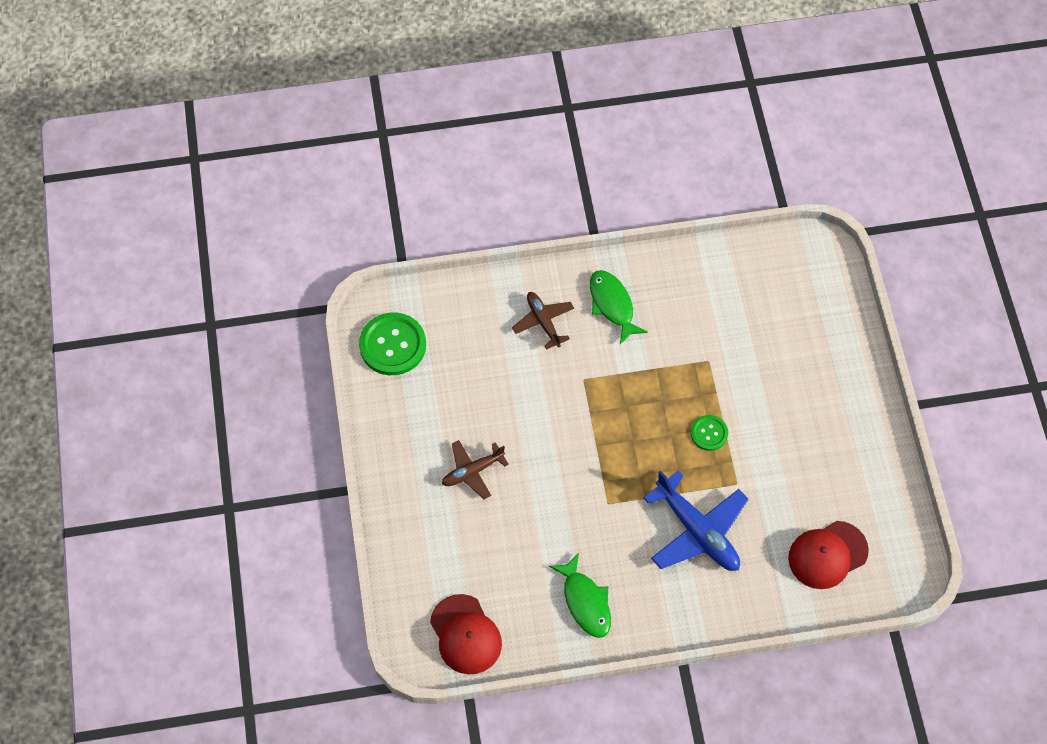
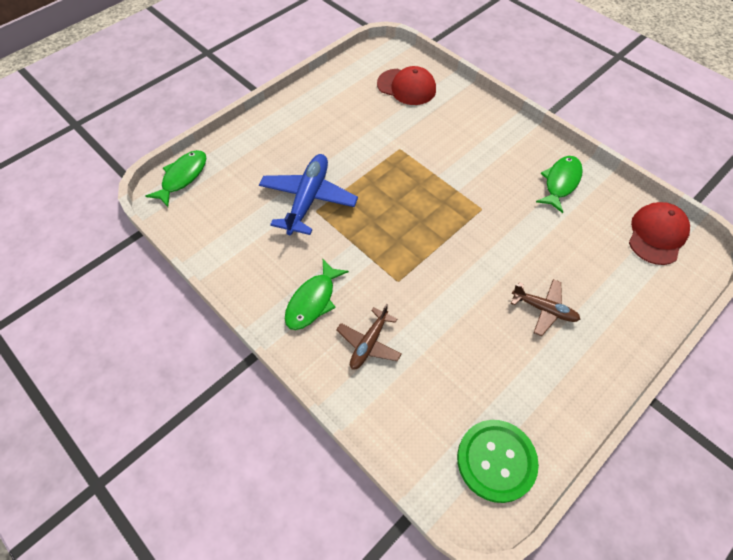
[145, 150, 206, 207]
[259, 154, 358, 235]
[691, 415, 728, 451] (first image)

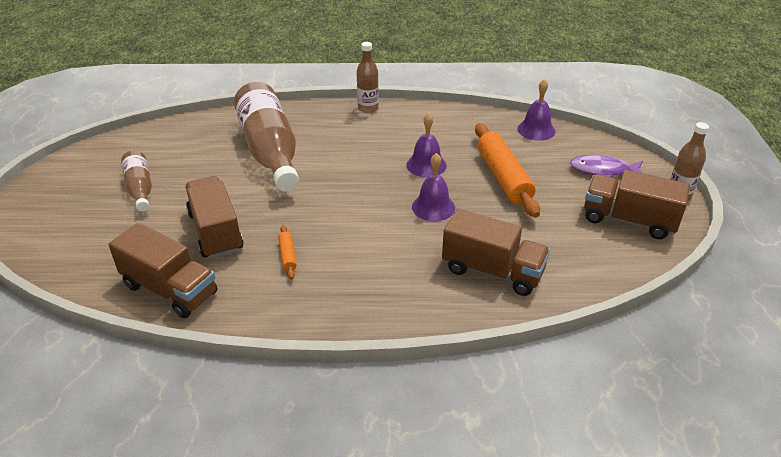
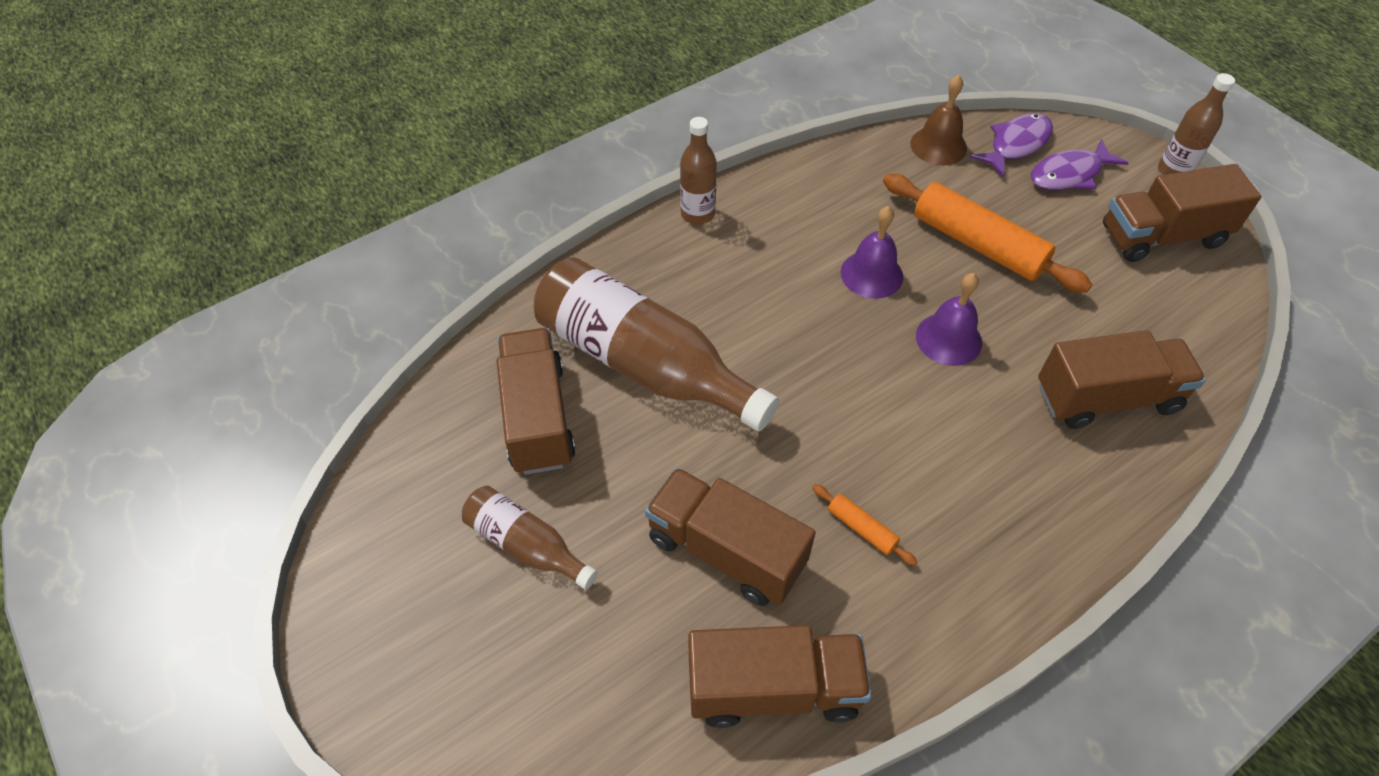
[497, 328, 576, 475]
[910, 75, 967, 165]
[970, 113, 1053, 177]

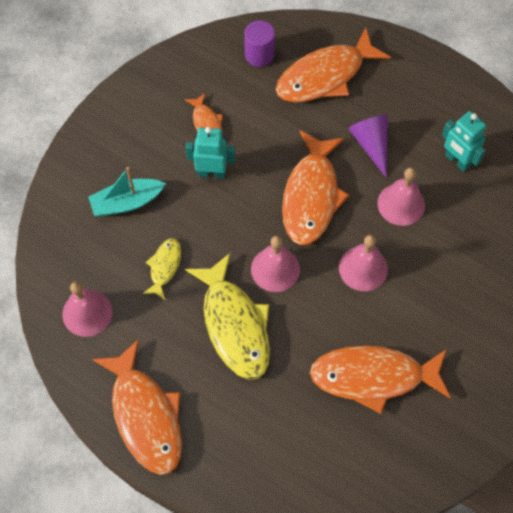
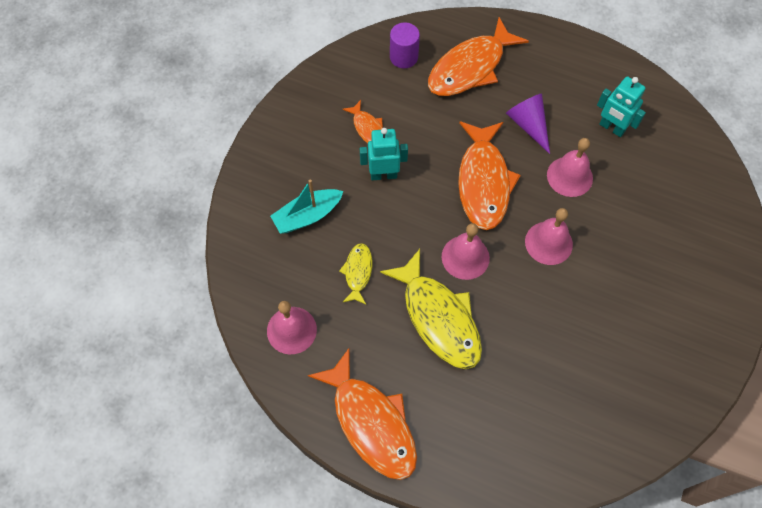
[310, 346, 451, 414] (first image)

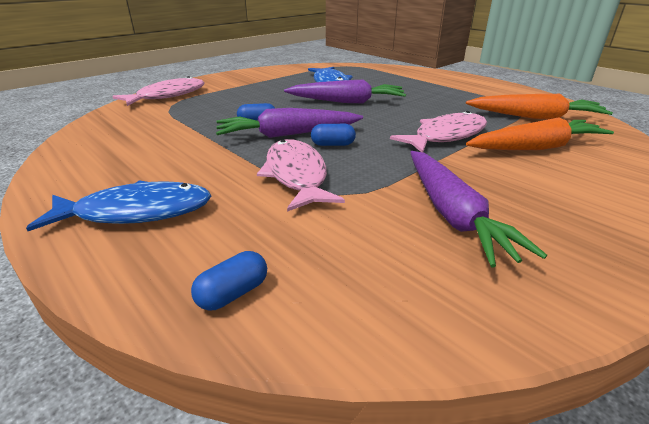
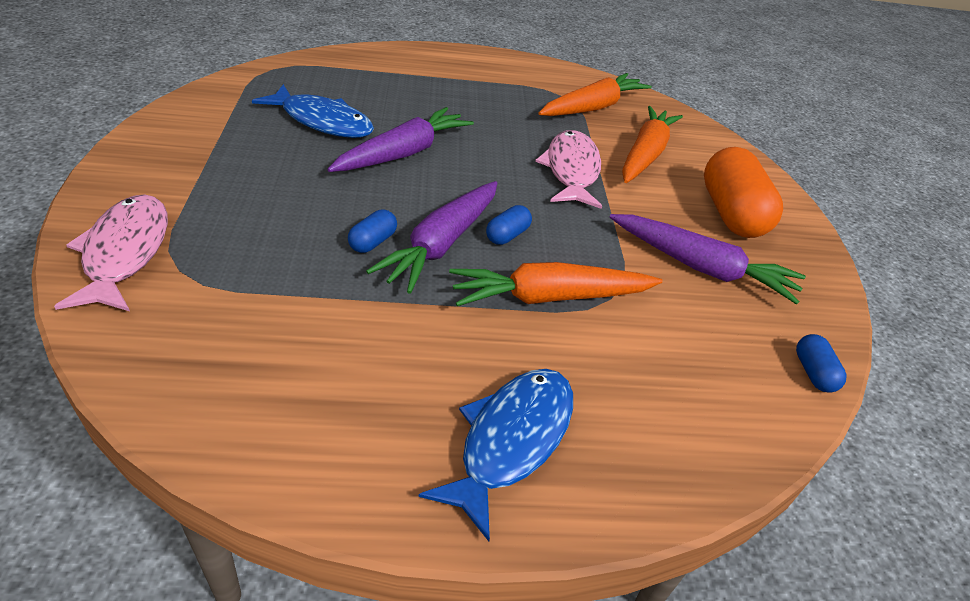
[449, 262, 663, 307]
[704, 147, 783, 238]
[796, 334, 846, 393]

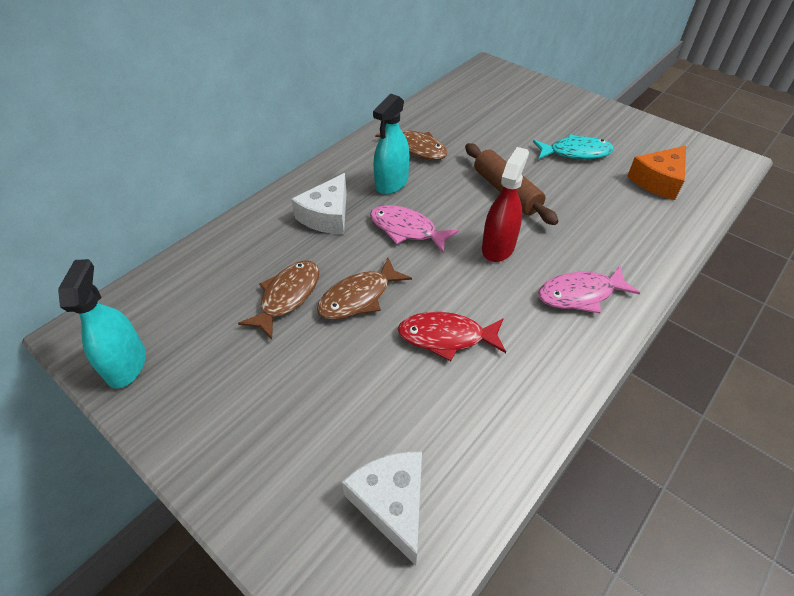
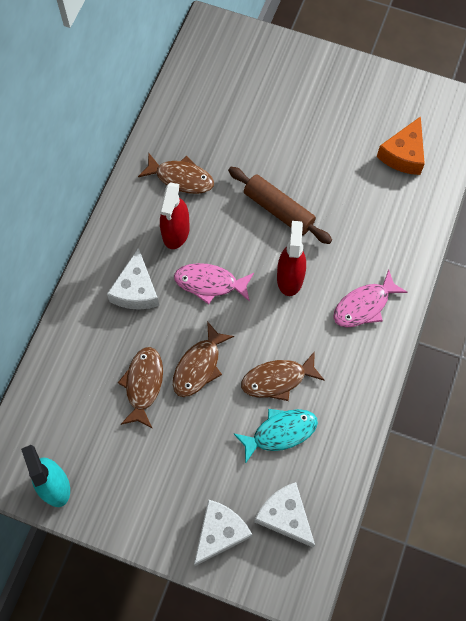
[160, 182, 190, 249]
[194, 499, 253, 566]
[233, 409, 318, 464]
[241, 351, 325, 401]

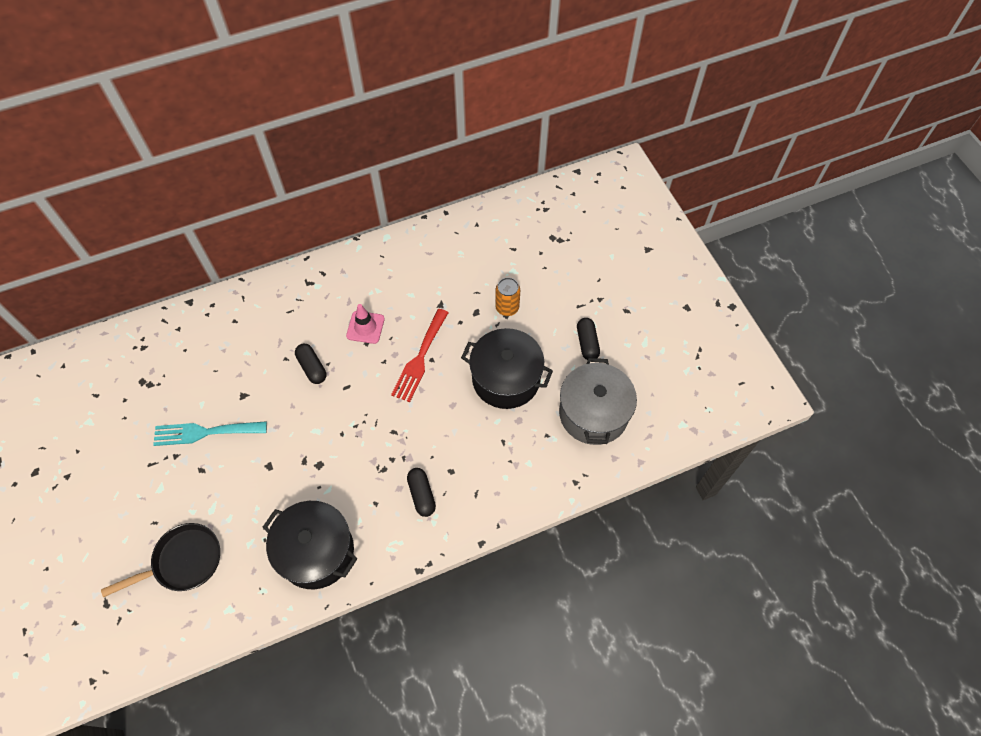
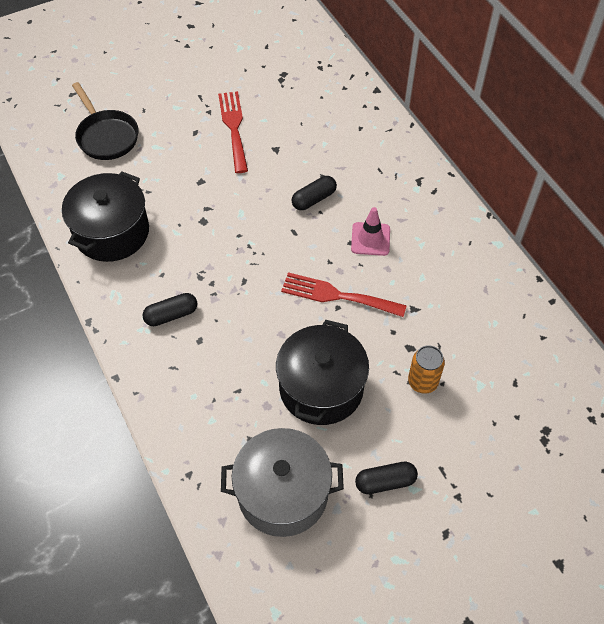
[218, 91, 248, 173]

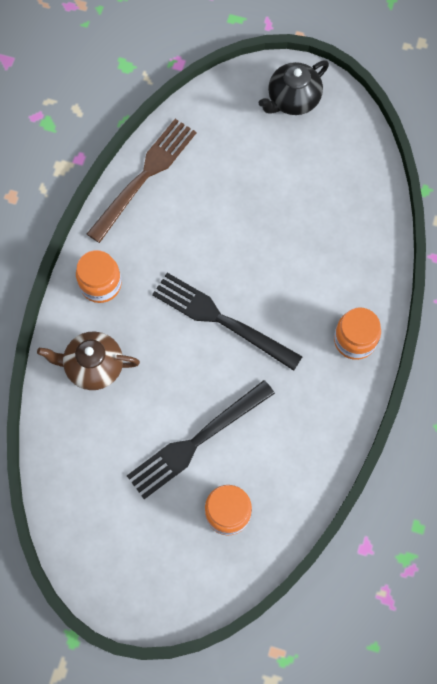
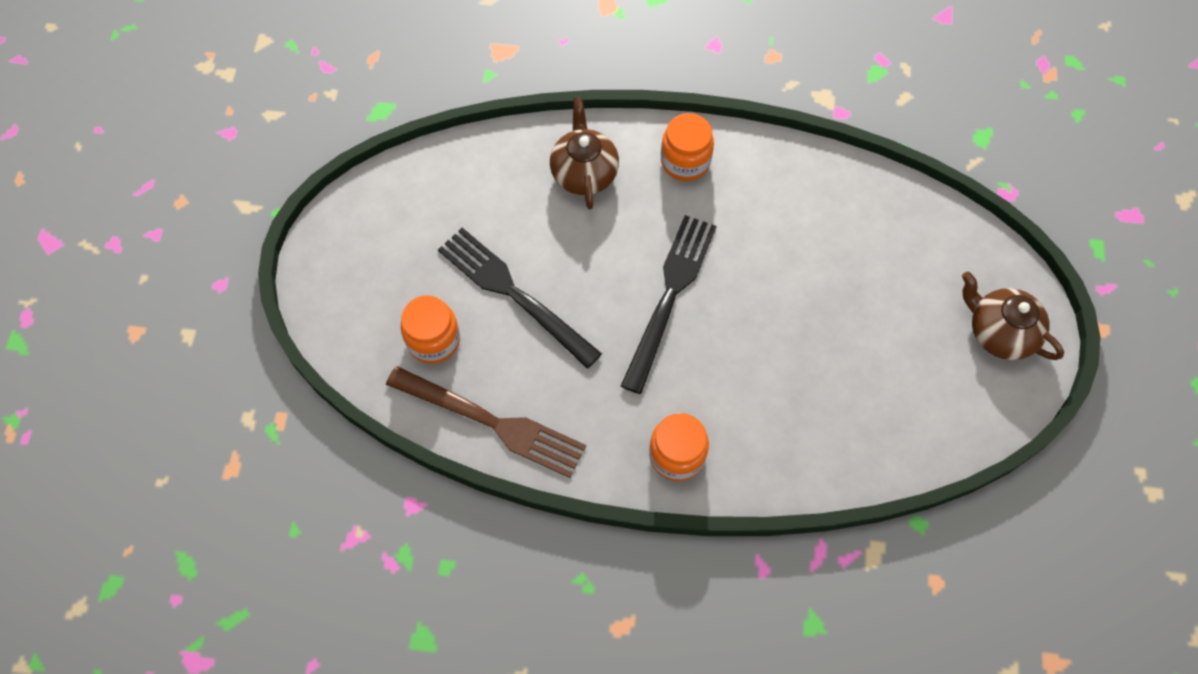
[386, 366, 586, 478]
[962, 272, 1064, 360]

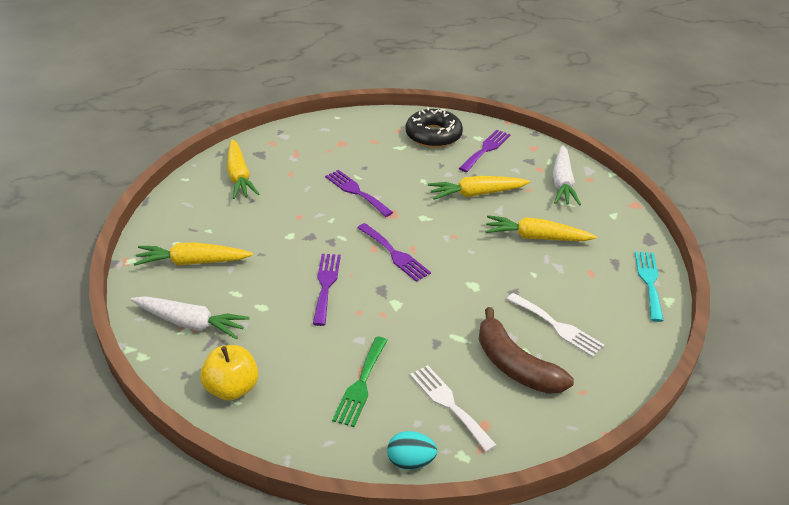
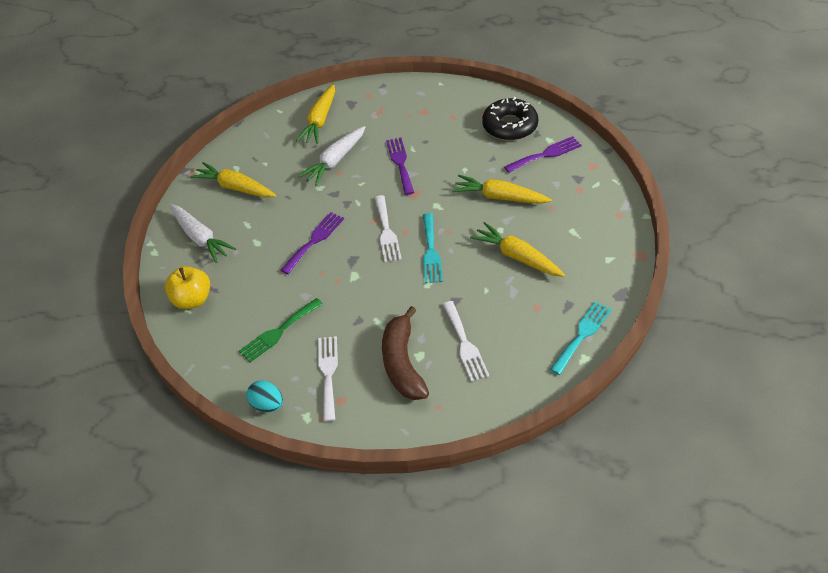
[298, 126, 366, 186]
[375, 195, 402, 262]
[423, 213, 443, 283]

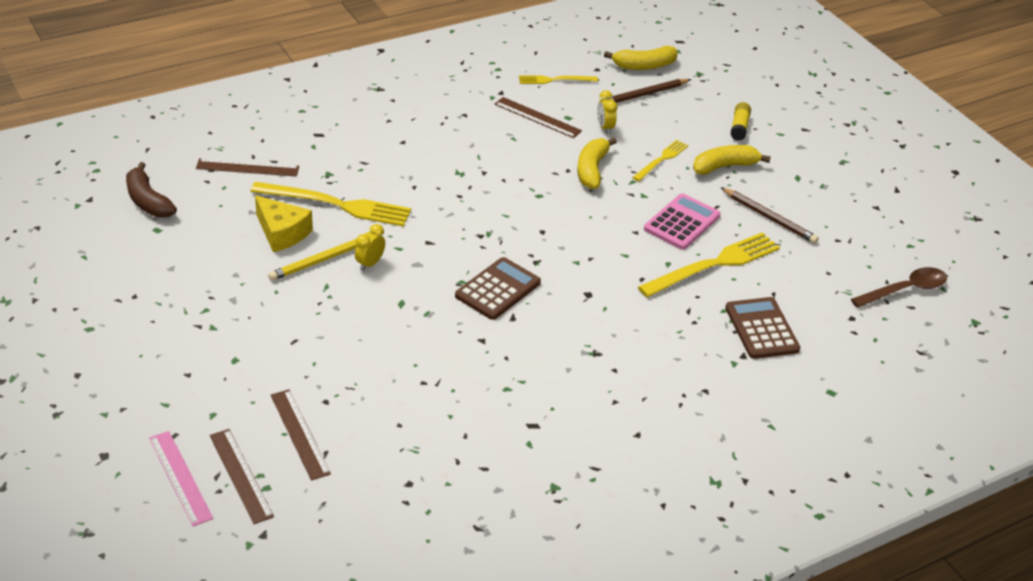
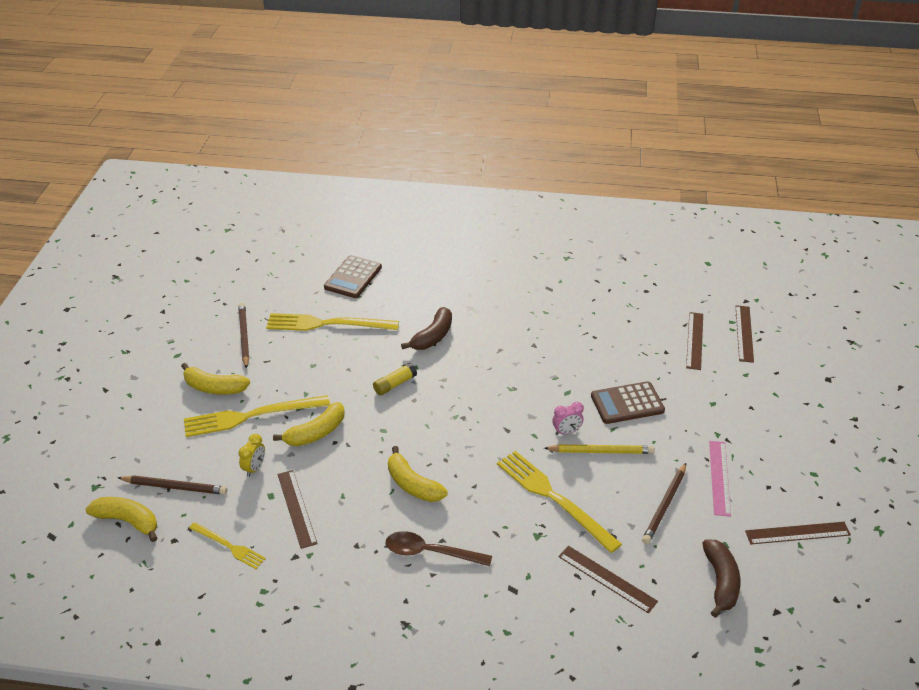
[184, 395, 330, 437]
[373, 363, 417, 395]
[386, 531, 492, 566]
[388, 446, 448, 502]
[401, 307, 452, 350]
[552, 402, 584, 435]
[591, 381, 665, 424]
[642, 463, 686, 544]
[709, 441, 731, 517]
[745, 522, 851, 544]
[255, 195, 313, 252] (first image)
[644, 193, 720, 250] (first image)

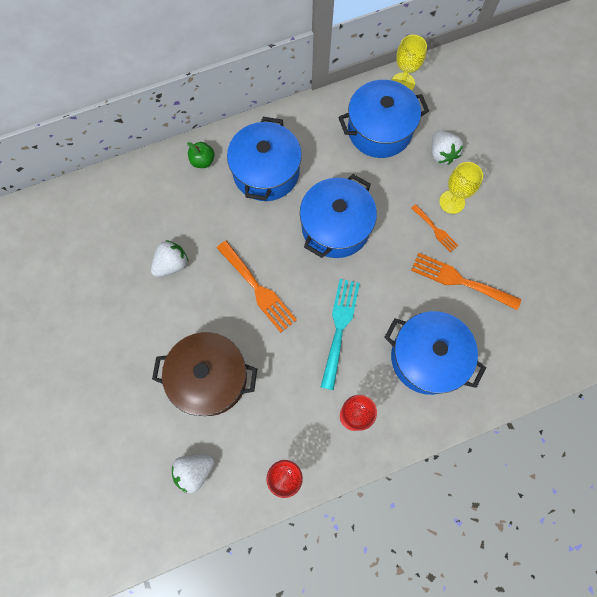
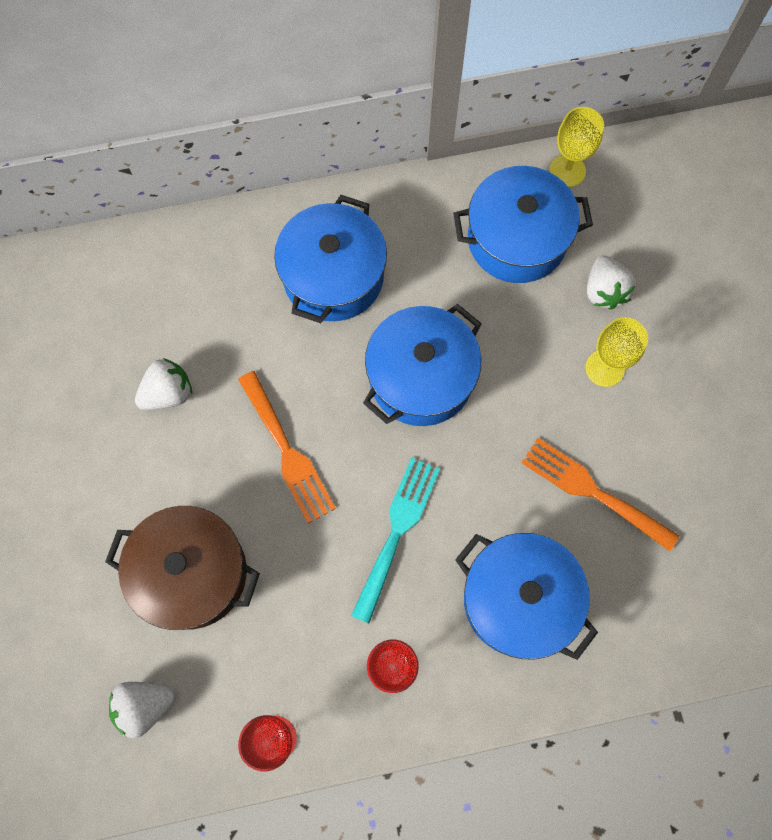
[187, 142, 215, 168] (first image)
[411, 204, 459, 252] (first image)

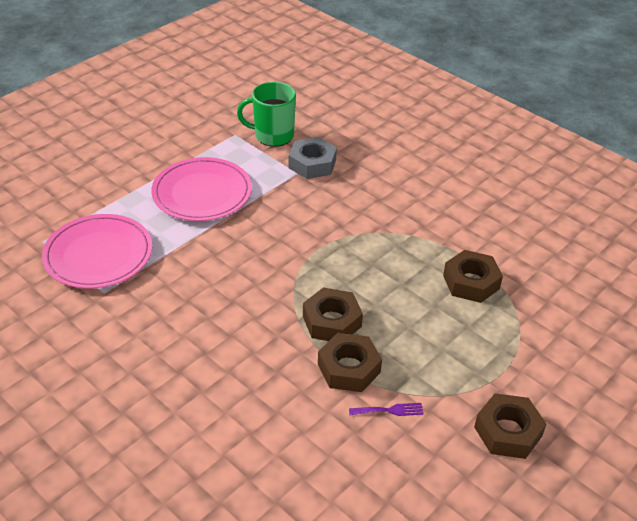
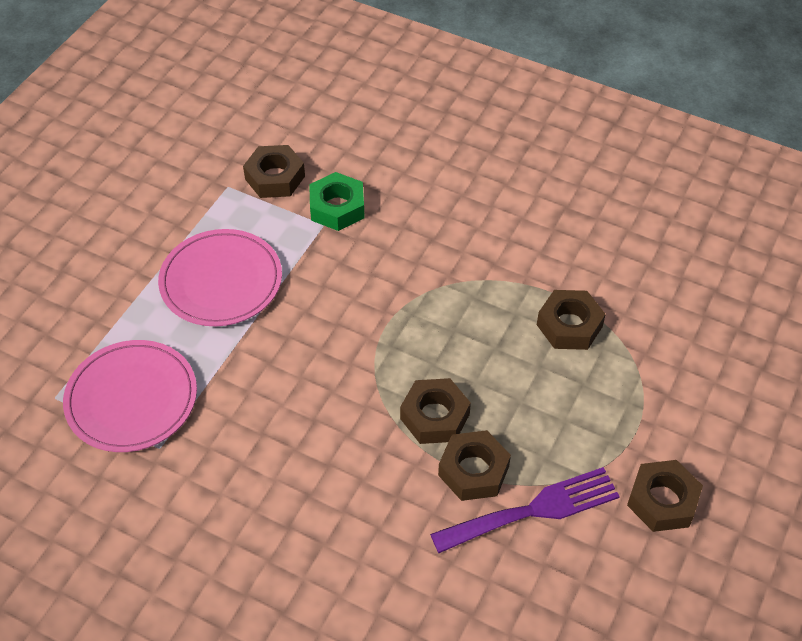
[243, 145, 305, 198]
[309, 172, 365, 231]
[430, 467, 620, 553]

